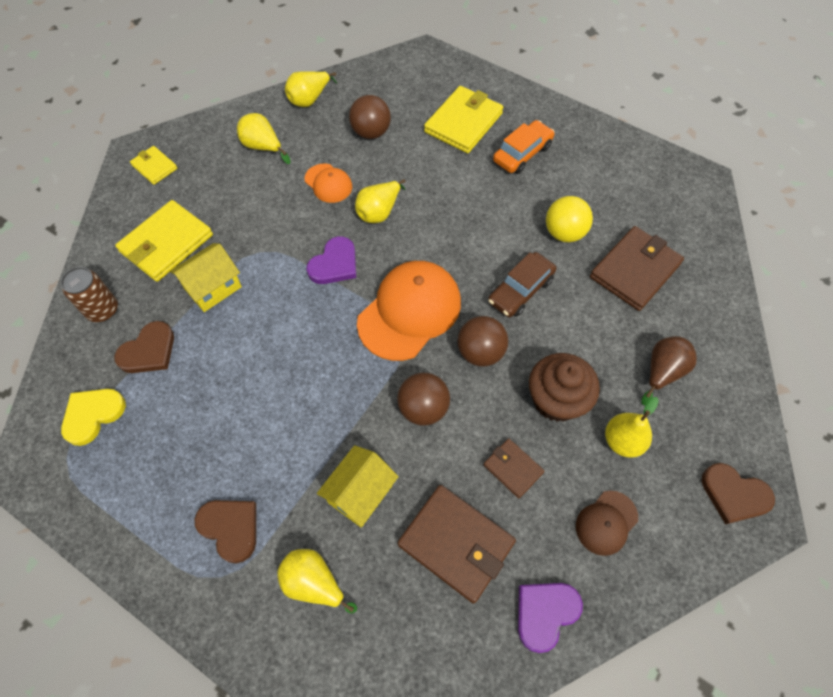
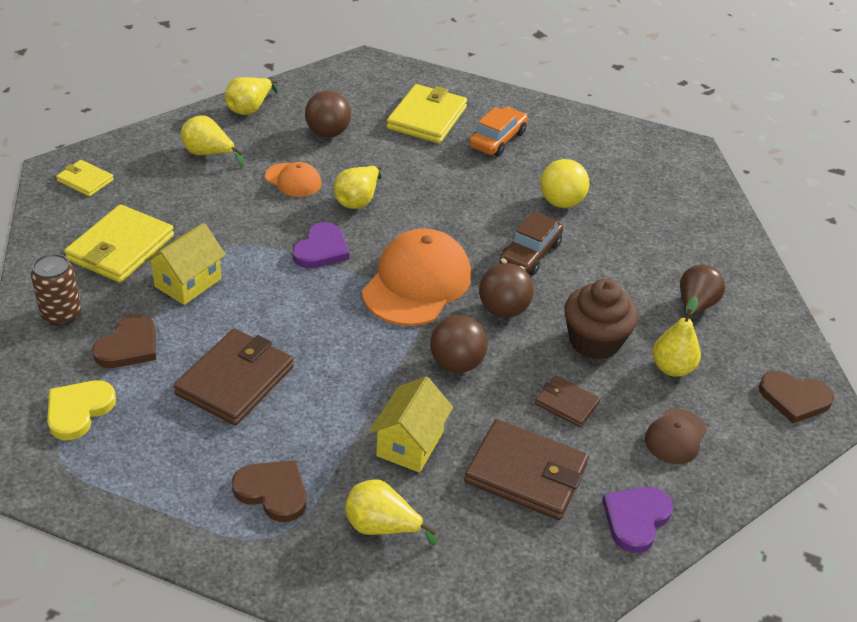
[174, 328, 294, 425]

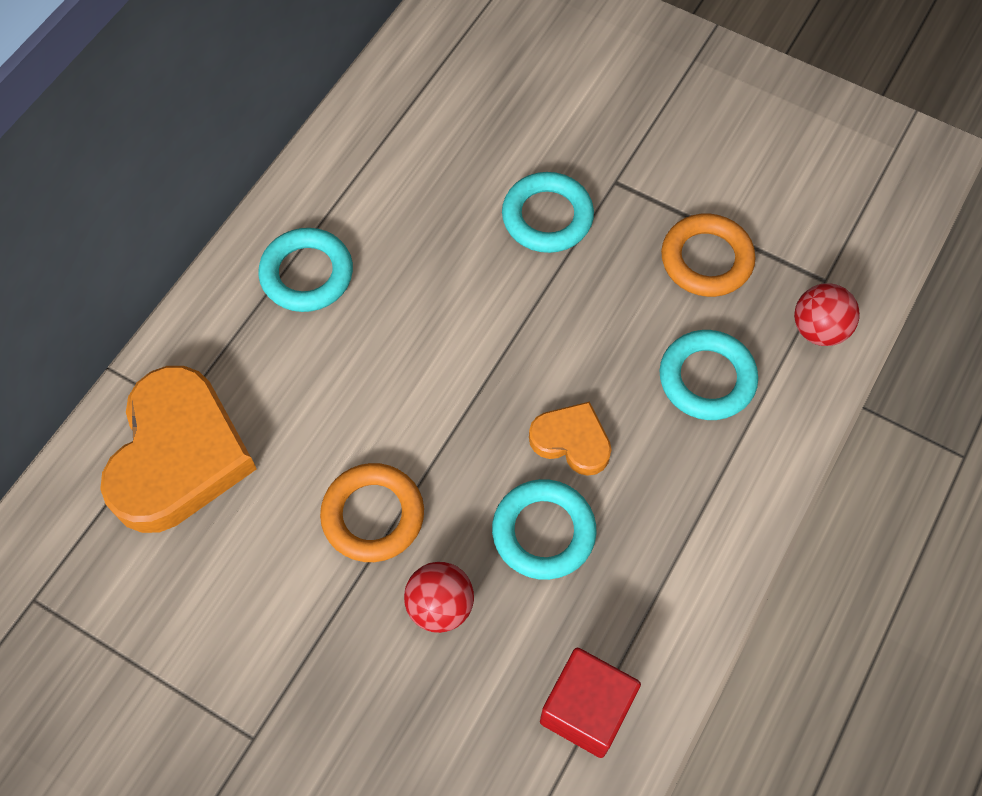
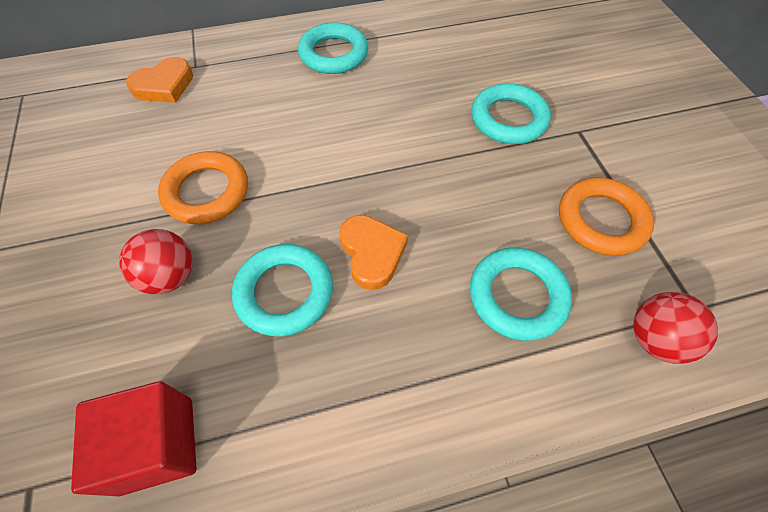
[126, 57, 193, 103]

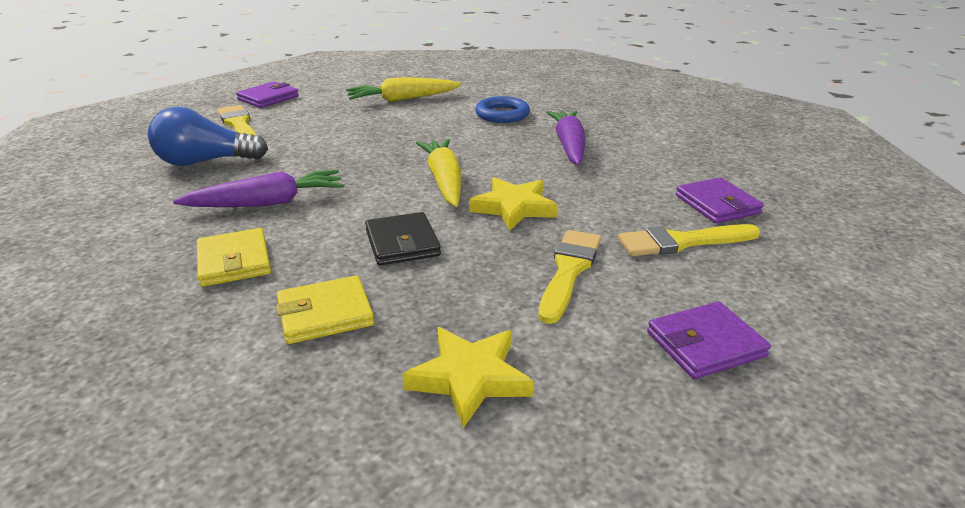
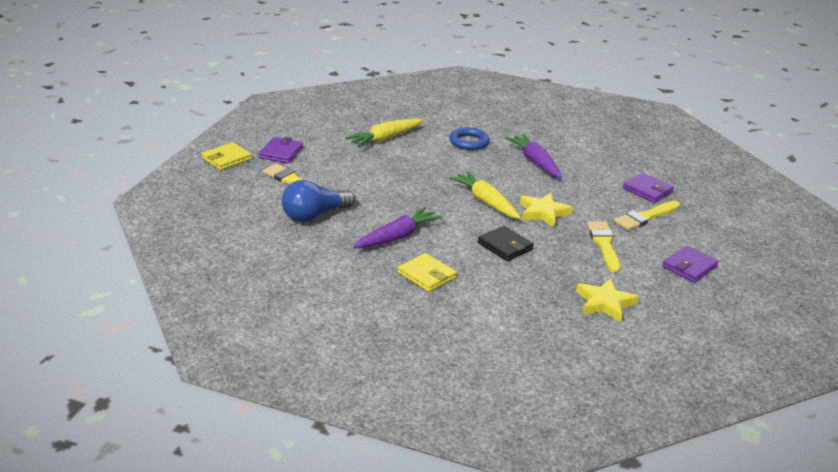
[202, 142, 252, 170]

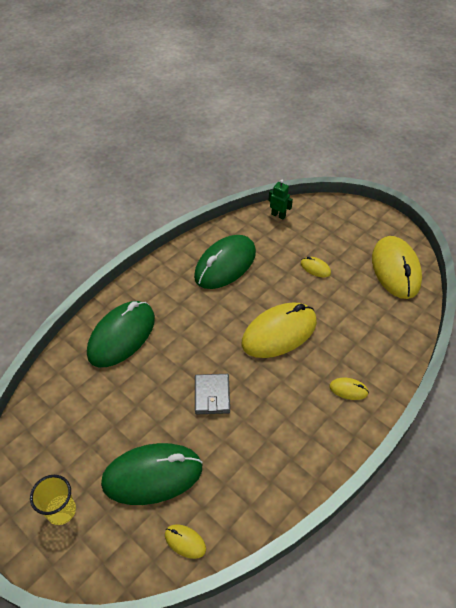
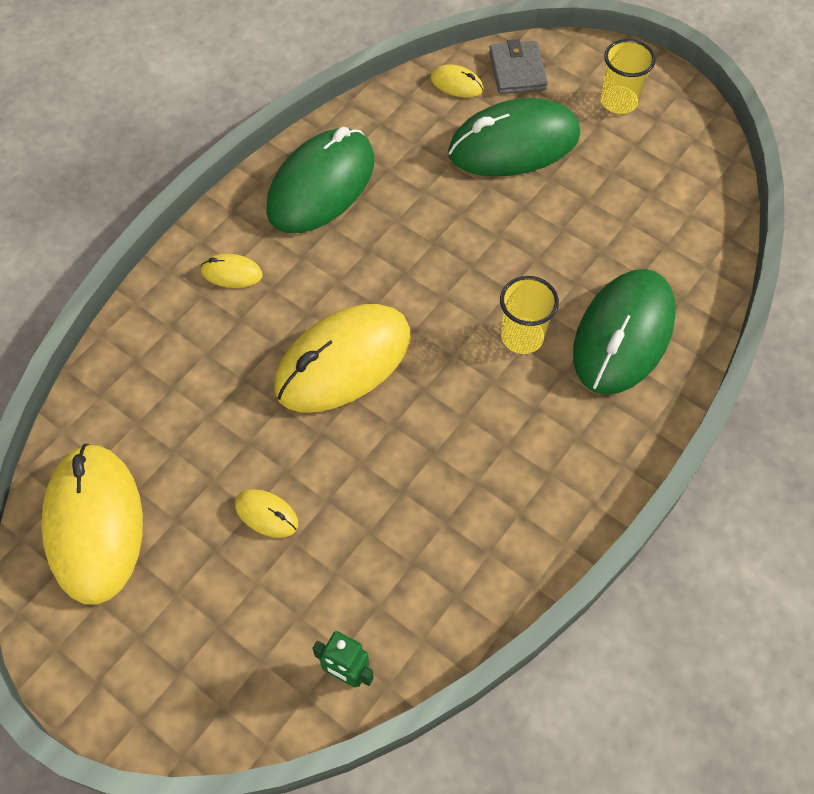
[266, 127, 374, 233]
[489, 39, 548, 94]
[500, 276, 559, 354]

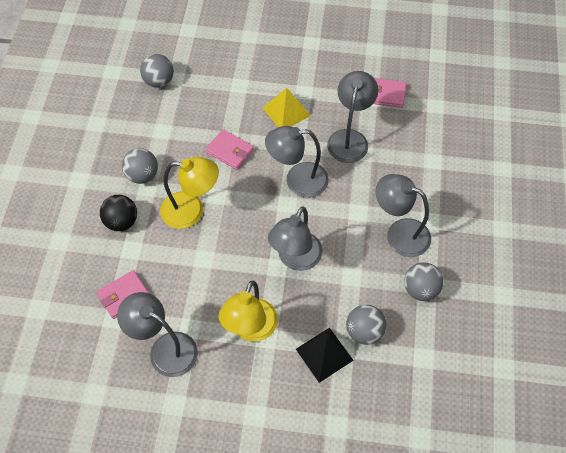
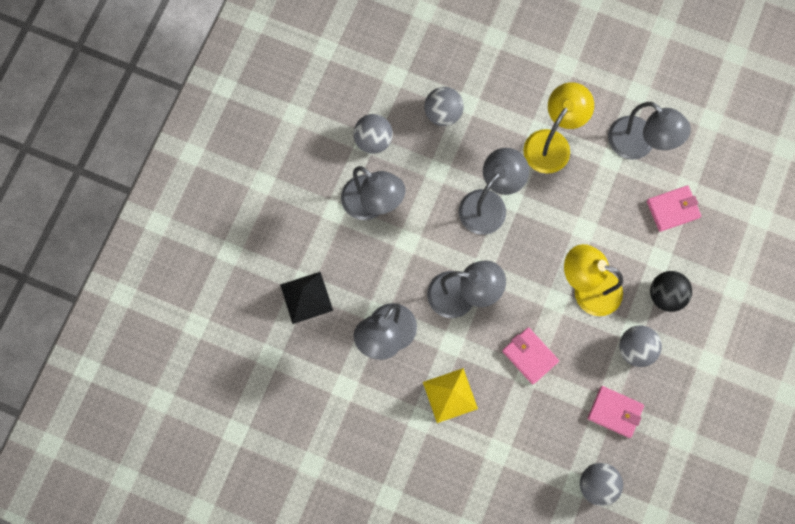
[280, 272, 333, 324]
[587, 386, 644, 438]

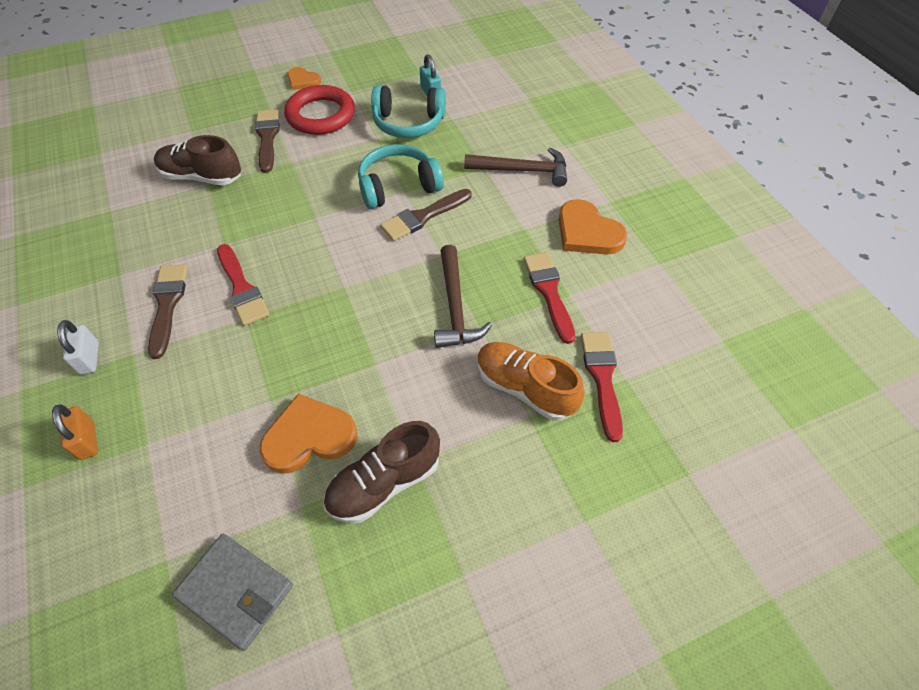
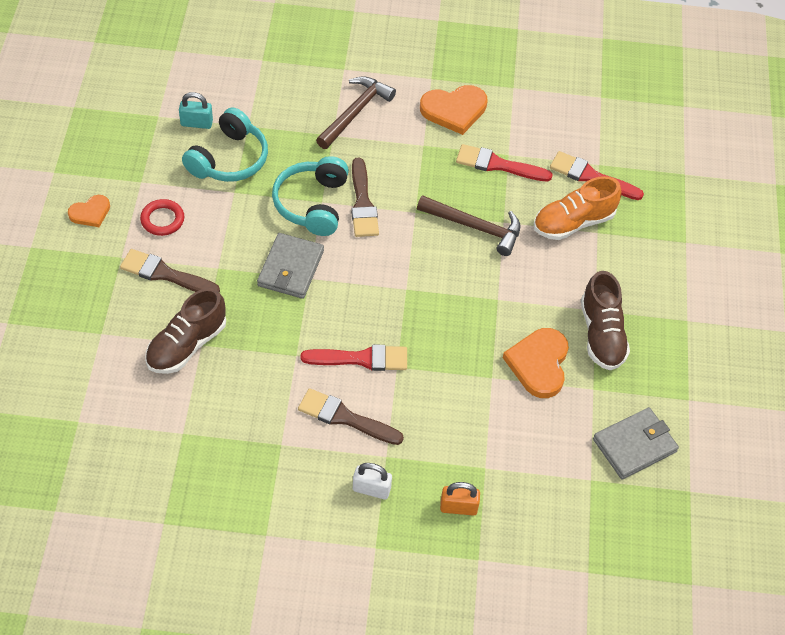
[140, 199, 184, 236]
[257, 233, 324, 299]

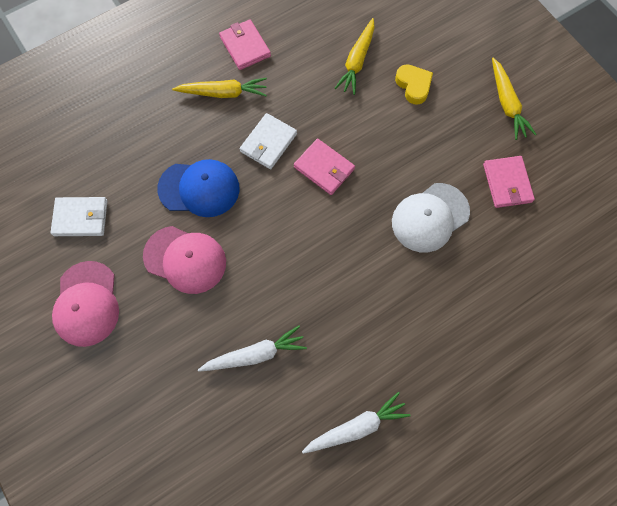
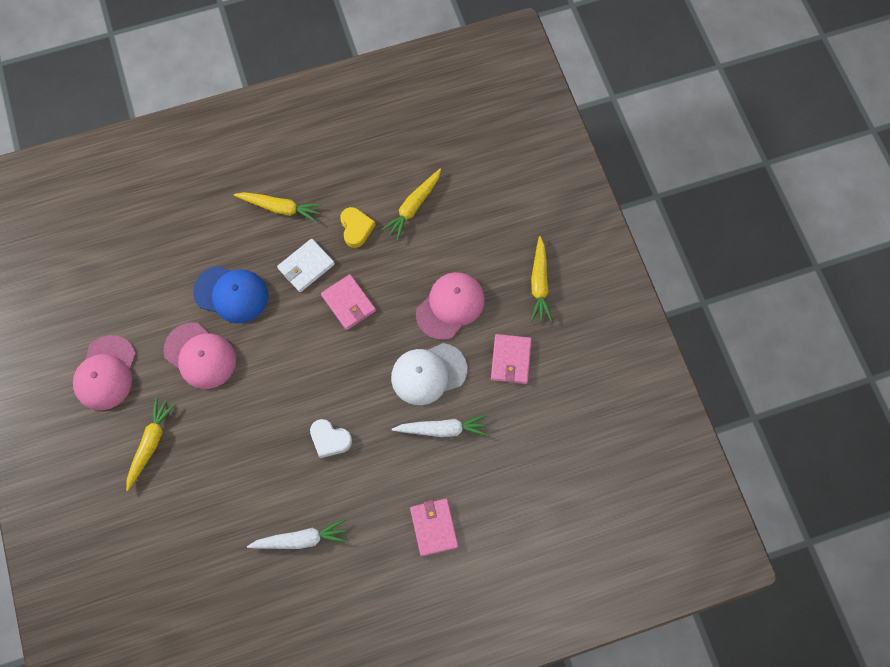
[126, 397, 176, 491]
[310, 419, 352, 458]
[340, 207, 375, 248]
[392, 414, 489, 437]
[410, 499, 459, 557]
[416, 272, 485, 340]
[50, 197, 107, 236] (first image)

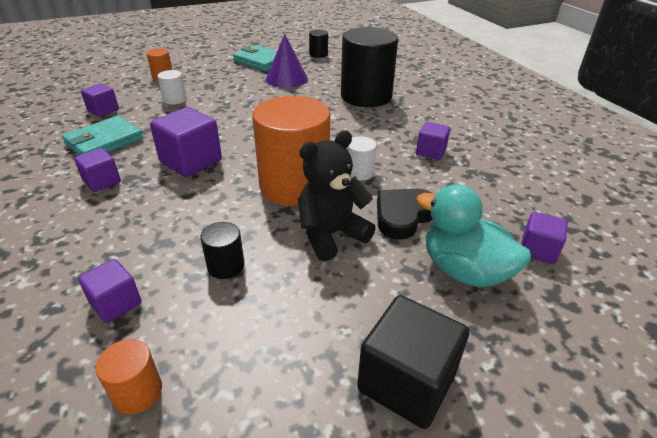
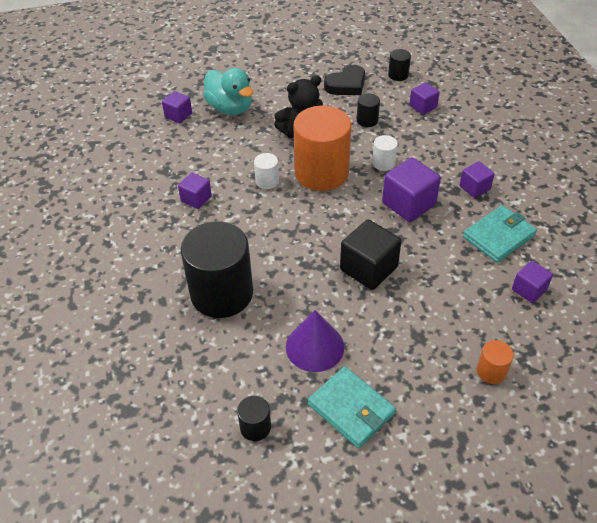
[324, 65, 365, 95]
[340, 219, 401, 290]
[372, 135, 398, 171]
[388, 49, 411, 81]

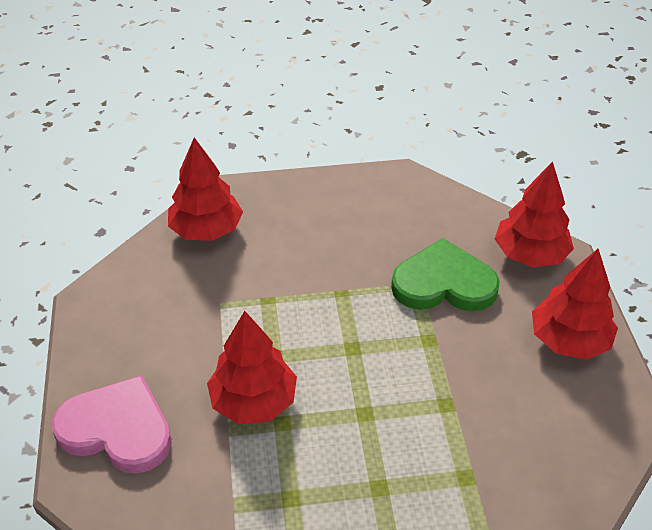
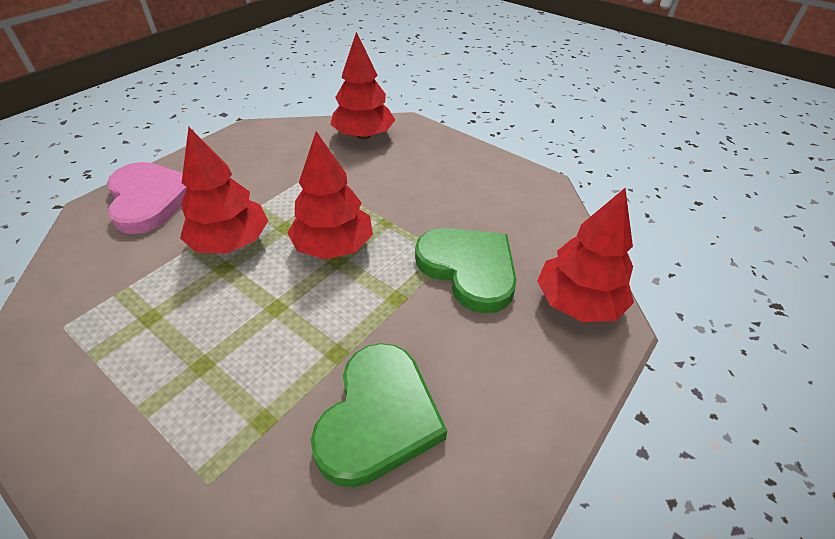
[287, 131, 373, 259]
[311, 343, 447, 488]

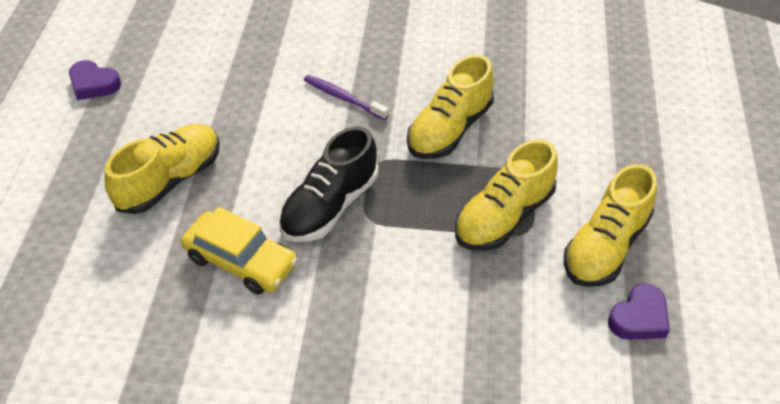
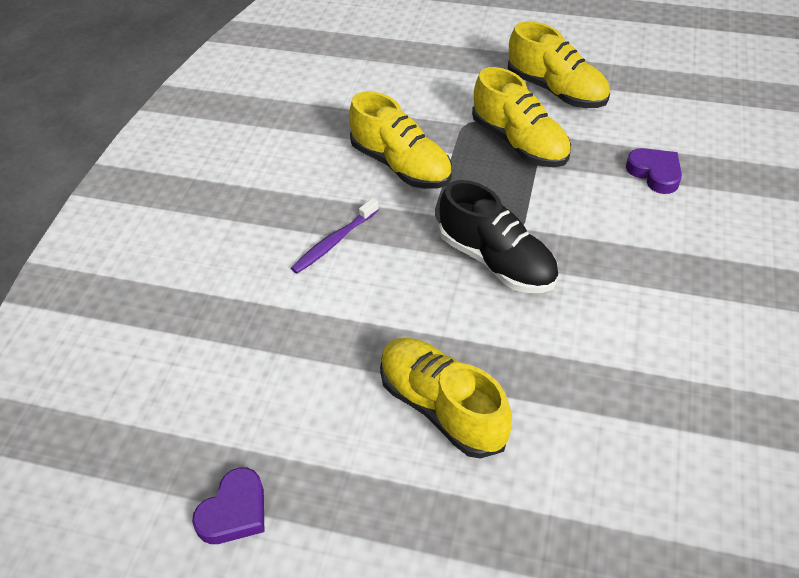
[626, 148, 682, 194]
[181, 207, 298, 295] (first image)

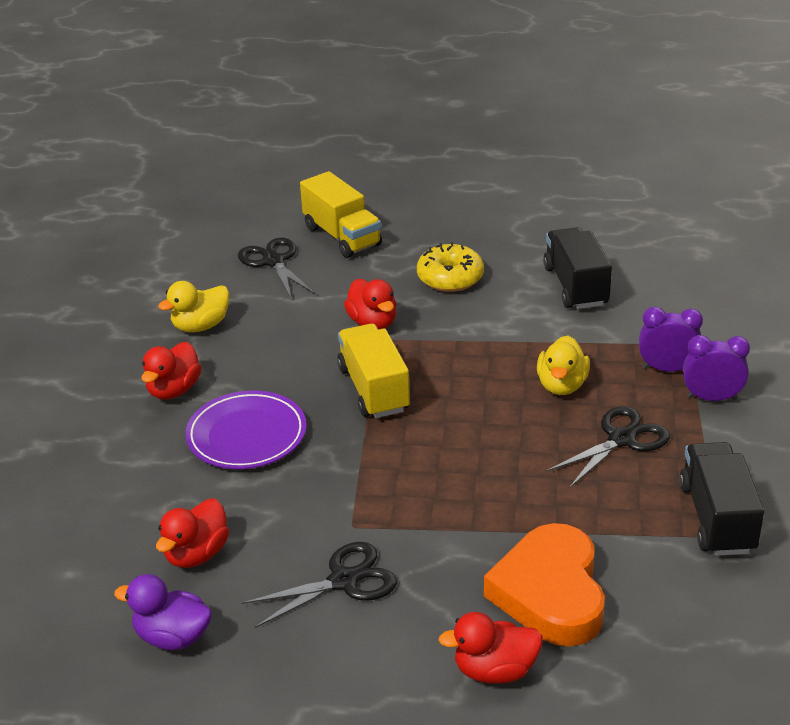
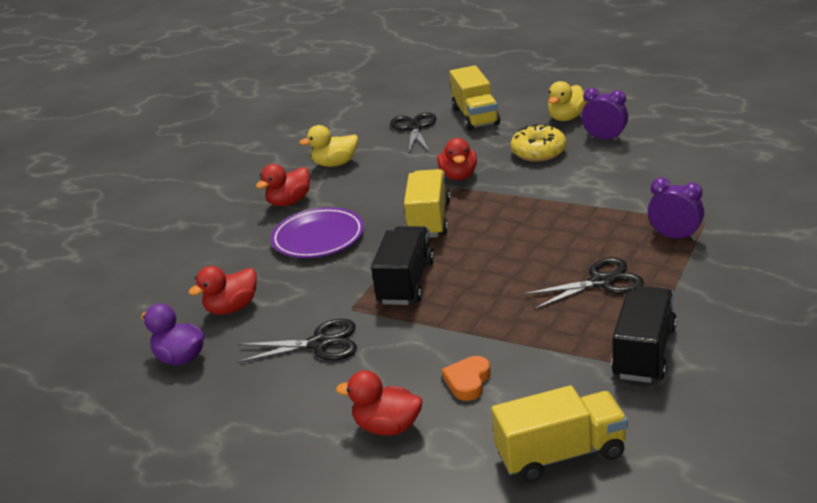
[371, 226, 434, 305]
[442, 356, 491, 401]
[491, 385, 628, 483]
[548, 81, 588, 121]
[582, 88, 628, 141]

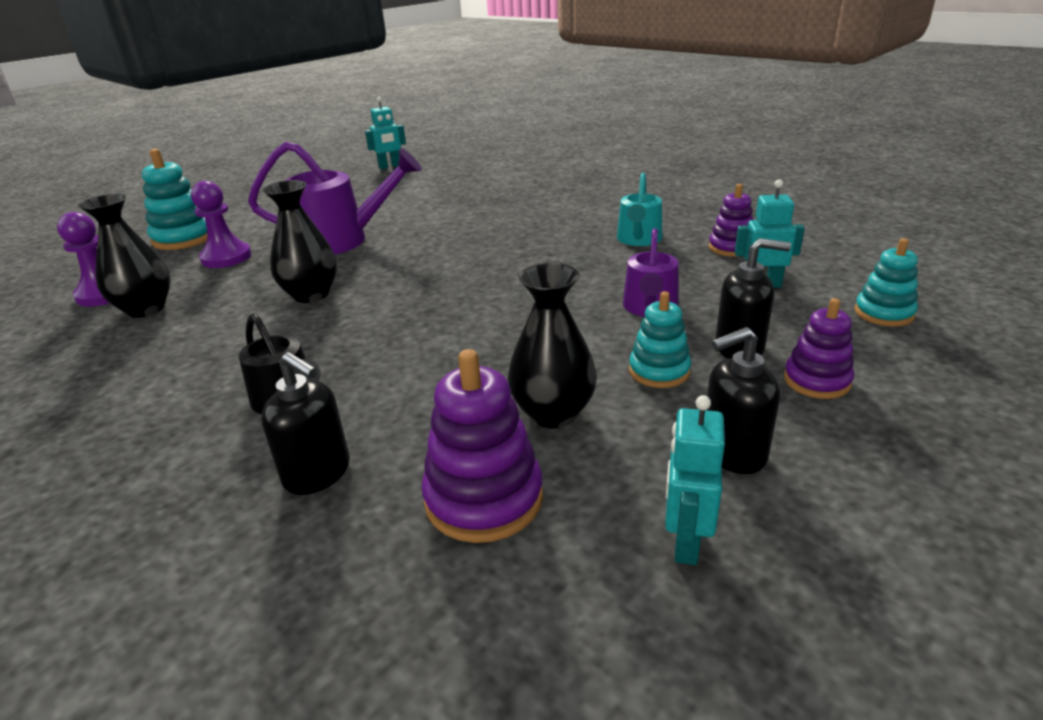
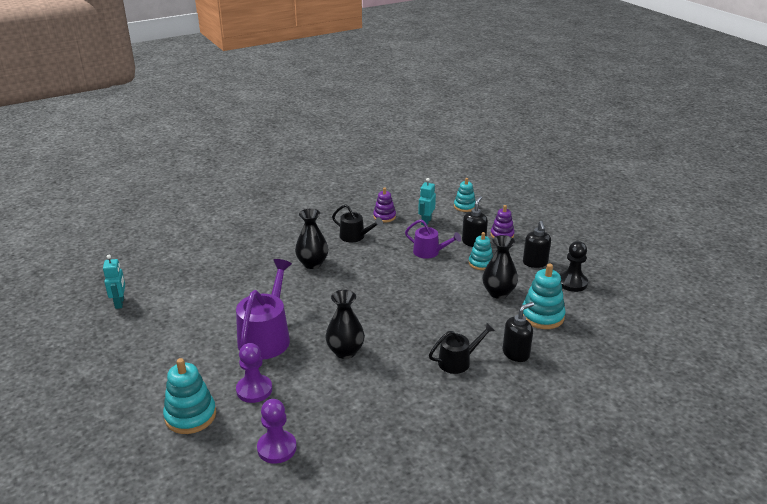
[295, 209, 328, 269]
[332, 204, 383, 242]
[522, 263, 566, 329]
[560, 241, 588, 292]

